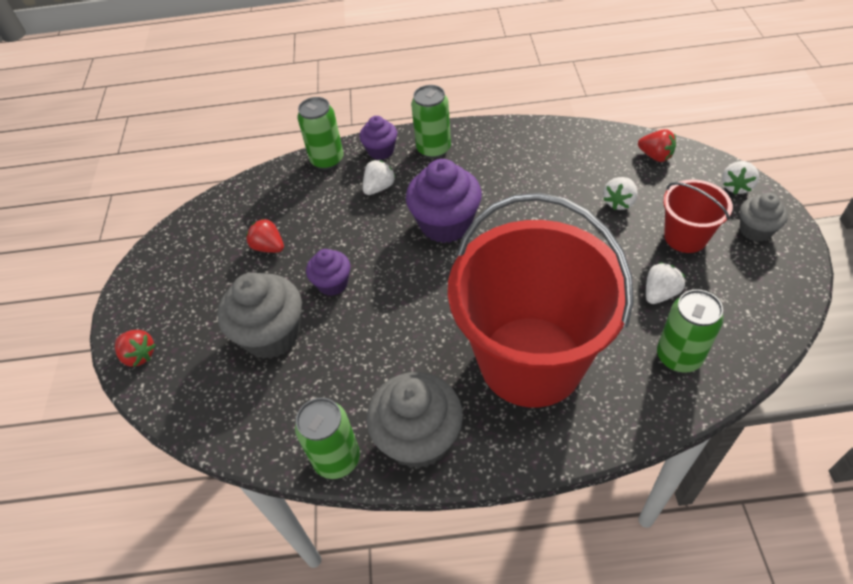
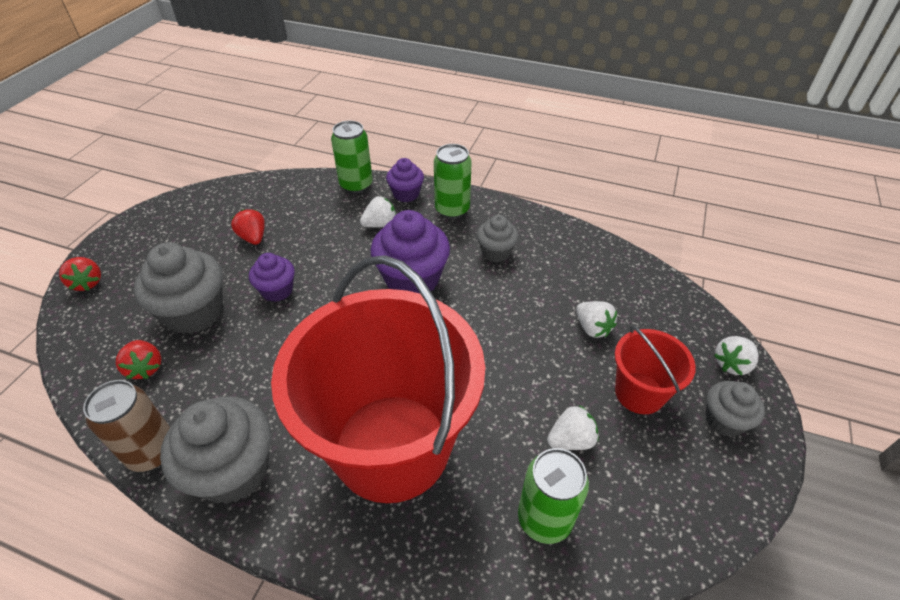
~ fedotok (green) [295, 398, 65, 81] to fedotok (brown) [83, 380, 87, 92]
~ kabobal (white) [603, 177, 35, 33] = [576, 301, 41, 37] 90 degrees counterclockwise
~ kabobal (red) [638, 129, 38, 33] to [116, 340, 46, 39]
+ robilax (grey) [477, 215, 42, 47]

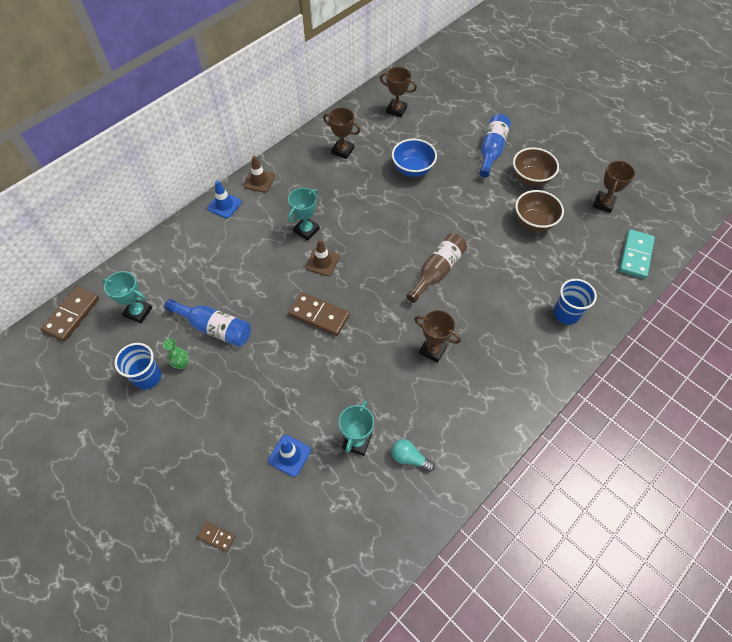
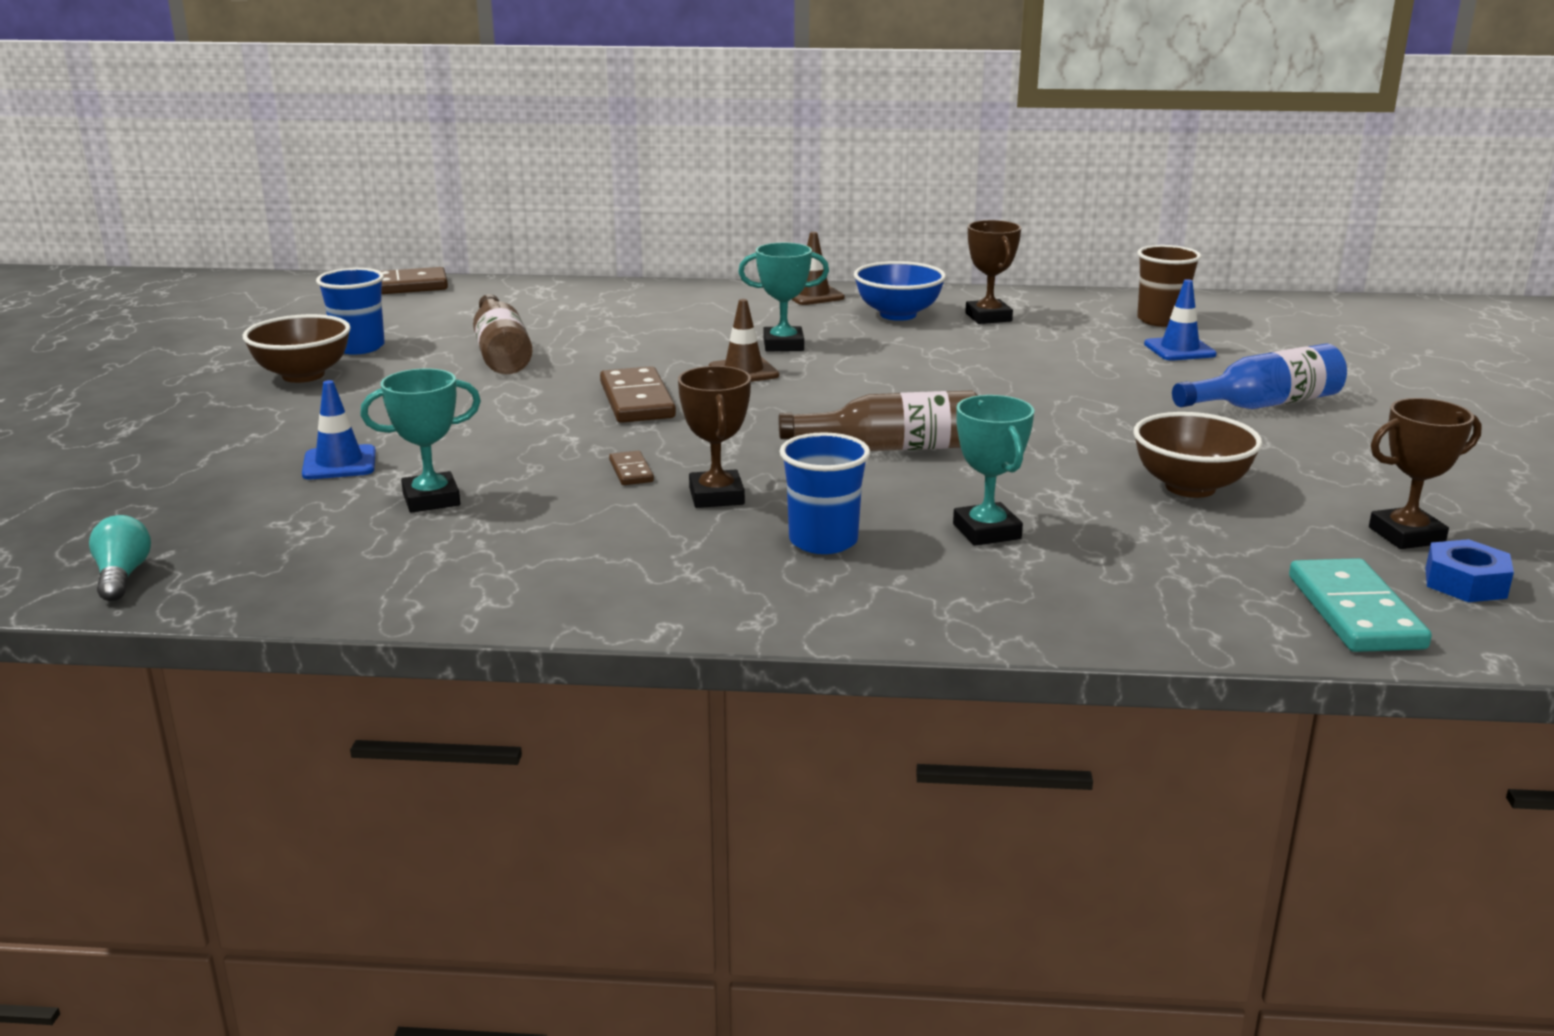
~ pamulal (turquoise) [102, 271, 50, 52] to [953, 395, 82, 151]
- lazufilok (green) [163, 339, 26, 30]
~ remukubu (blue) [164, 299, 87, 48] to remukubu (brown) [473, 294, 59, 80]
~ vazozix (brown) [197, 522, 38, 30] to [609, 451, 45, 34]
~ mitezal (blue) [207, 181, 35, 37] to [1144, 279, 73, 81]
~ pamulal (brown) [380, 67, 37, 50] to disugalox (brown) [1137, 245, 64, 82]
~ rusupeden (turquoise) [391, 439, 44, 33] to [89, 515, 62, 86]
~ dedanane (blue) [392, 139, 45, 38] to [854, 261, 92, 60]
~ dedanane (brown) [513, 147, 46, 39] to [243, 314, 108, 69]
~ disugalox (blue) [554, 279, 43, 46] to [780, 432, 90, 122]
~ vazozix (turquoise) [619, 229, 36, 50] = [1289, 558, 143, 94] 75 degrees counterclockwise
+ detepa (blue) [1425, 539, 89, 63]

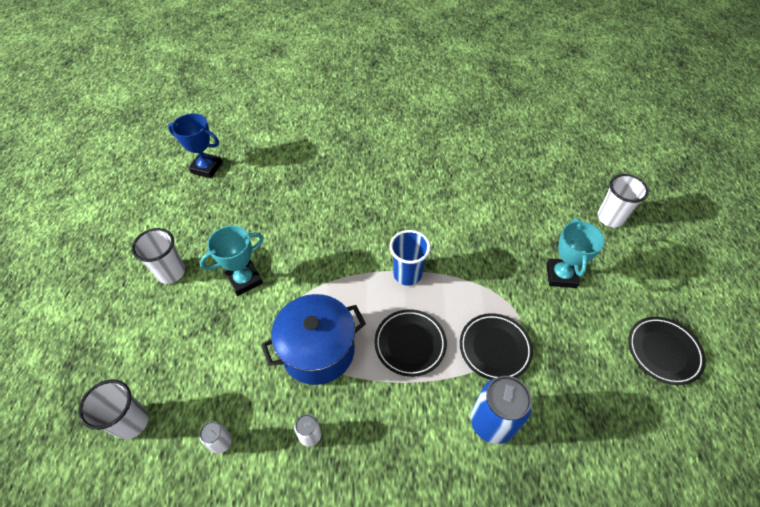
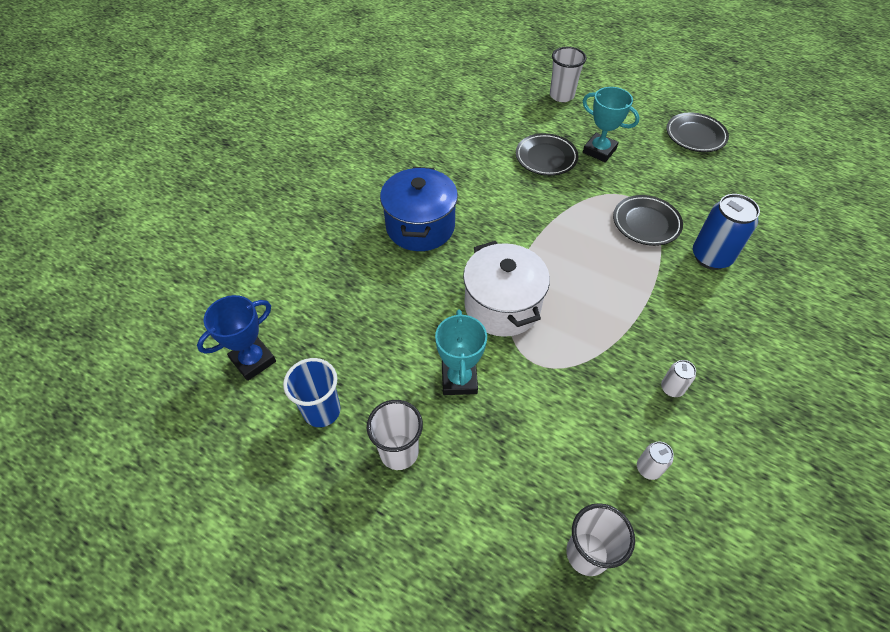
~ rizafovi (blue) [261, 294, 105, 91] to [380, 167, 78, 84]
~ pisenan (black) [374, 309, 73, 68] to [516, 133, 62, 43]
~ disugalox (blue) [390, 230, 41, 56] to [283, 358, 58, 69]
+ rizafovi (white) [463, 241, 87, 96]

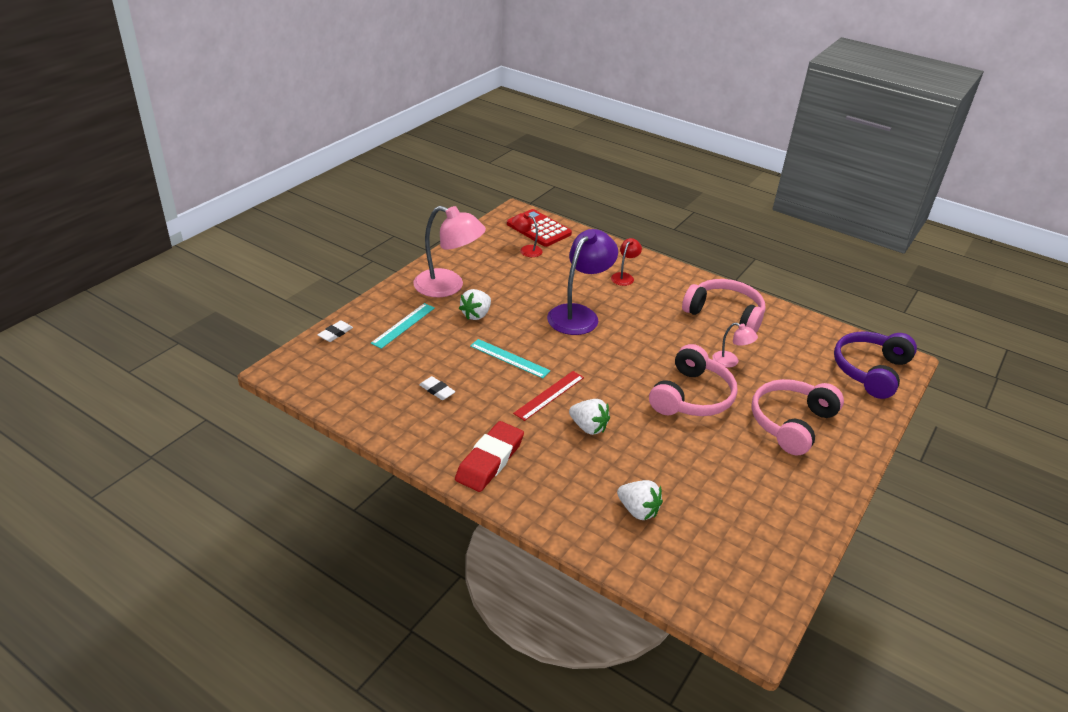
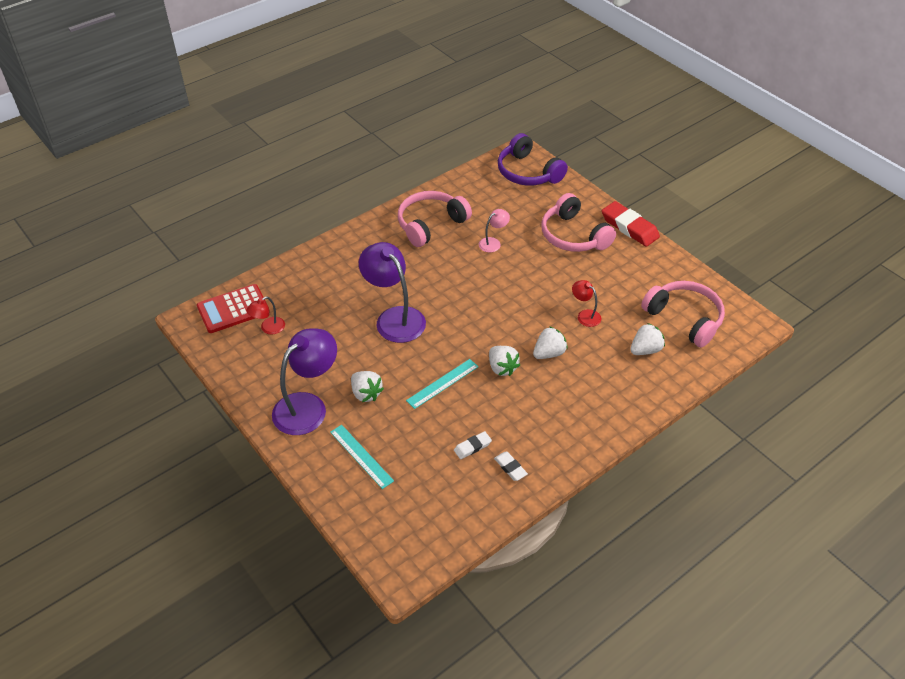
~ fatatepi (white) [317, 320, 36, 22] to [494, 452, 34, 29]
~ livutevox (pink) [413, 206, 73, 91] to livutevox (purple) [272, 328, 65, 107]
~ fatatepi (red) [455, 421, 69, 71] to [602, 201, 58, 46]
~ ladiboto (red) [513, 371, 71, 50] to kabobal (white) [489, 346, 31, 30]
~ livutevox (red) [611, 238, 31, 48] to [572, 280, 29, 47]
~ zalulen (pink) [649, 344, 89, 72] to [641, 281, 84, 66]

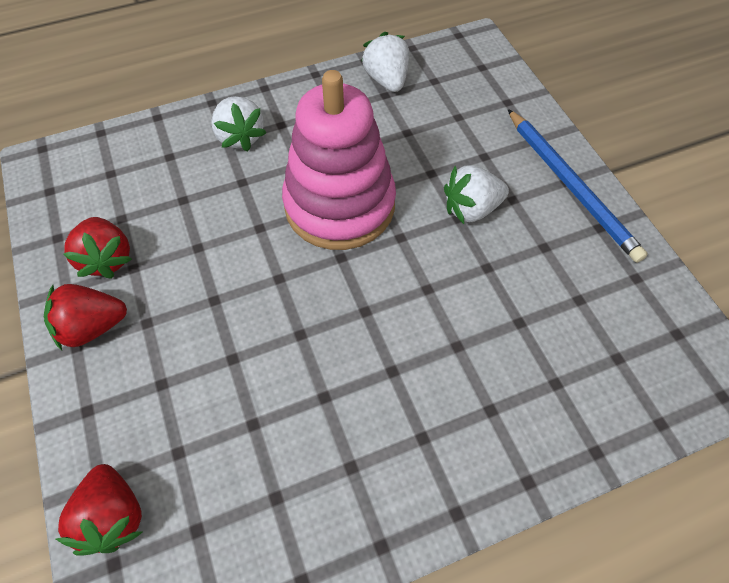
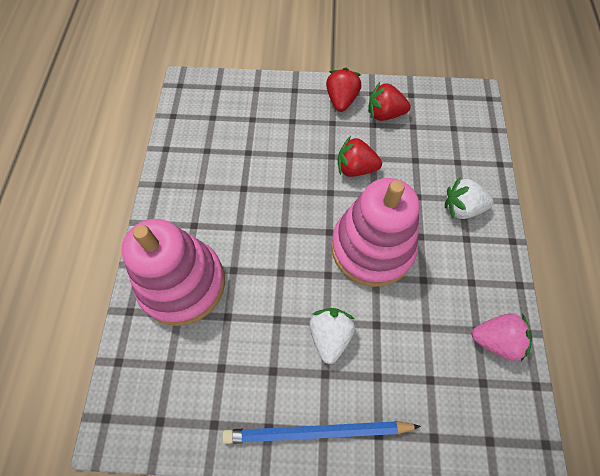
~ kabobal (red) [56, 464, 87, 92] to [338, 136, 44, 41]
~ kabobal (white) [361, 32, 48, 60] to kabobal (pink) [471, 313, 61, 48]
+ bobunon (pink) [121, 219, 104, 107]

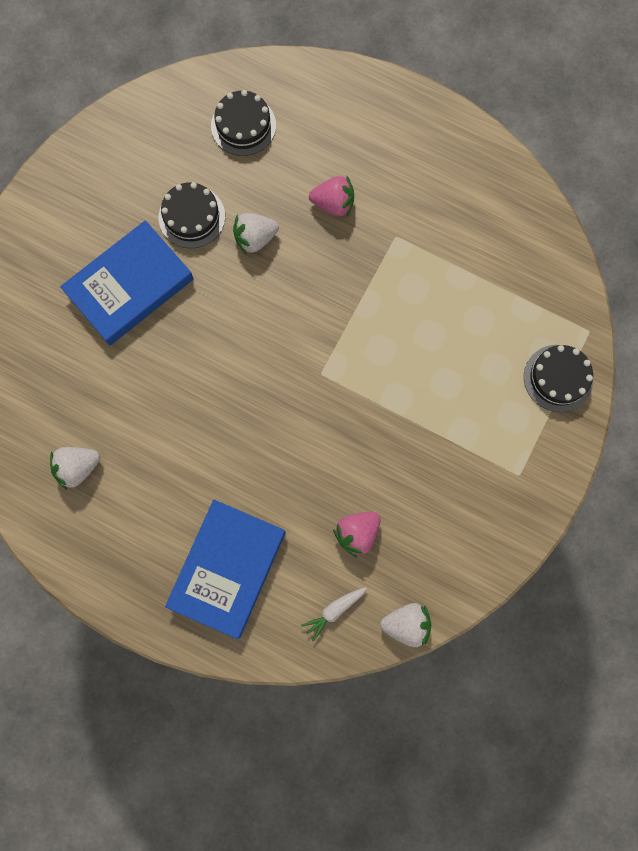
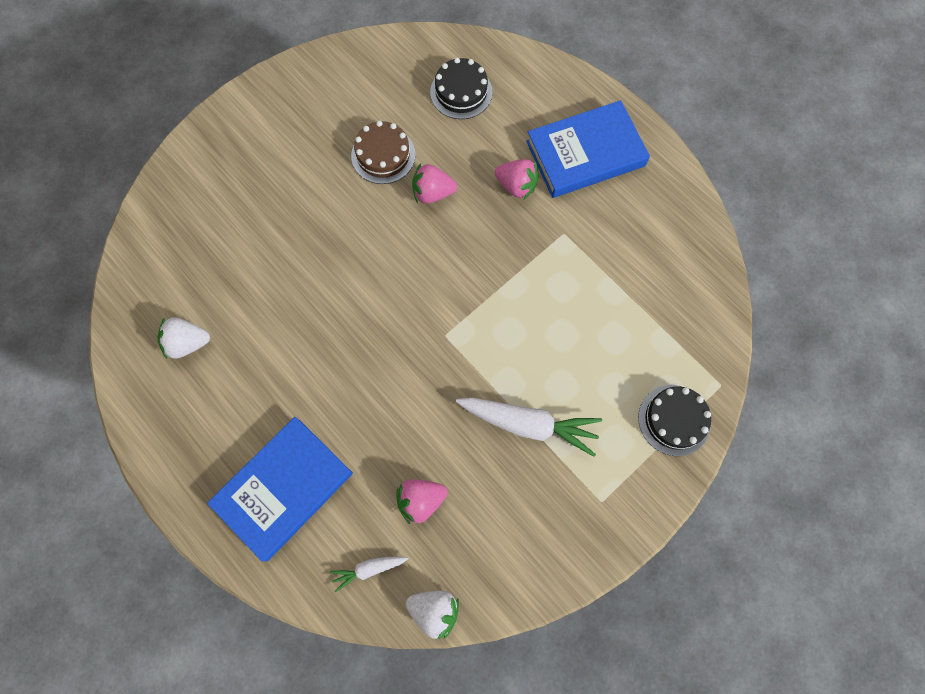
~ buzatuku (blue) [60, 220, 134, 125] to [526, 100, 124, 98]
~ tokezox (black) [159, 182, 66, 66] to tokezox (brown) [351, 121, 64, 63]
~ kabobal (white) [233, 213, 46, 41] to kabobal (pink) [412, 163, 45, 41]
+ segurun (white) [456, 398, 146, 59]

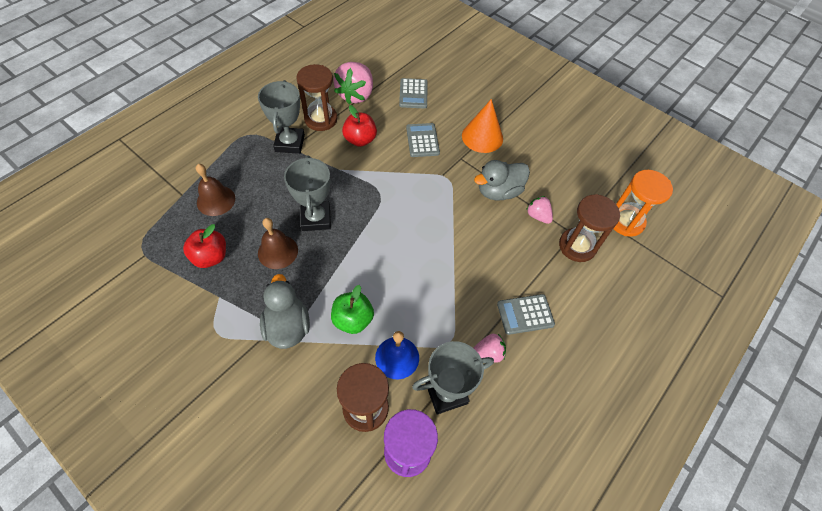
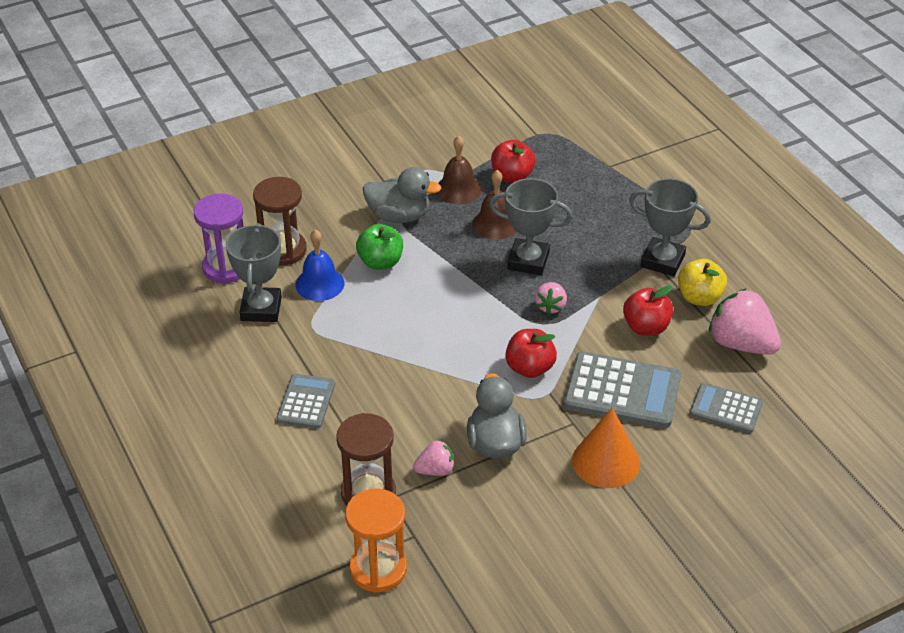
~ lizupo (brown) [196, 164, 39, 52] to [437, 136, 44, 68]
~ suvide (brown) [296, 64, 41, 67] to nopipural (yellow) [678, 259, 49, 47]
~ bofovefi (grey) [406, 123, 34, 34] = [564, 352, 117, 76] x1.68
~ kabobal (pink) [474, 334, 32, 29] to [535, 282, 32, 33]
+ nopipural (red) [505, 329, 52, 49]

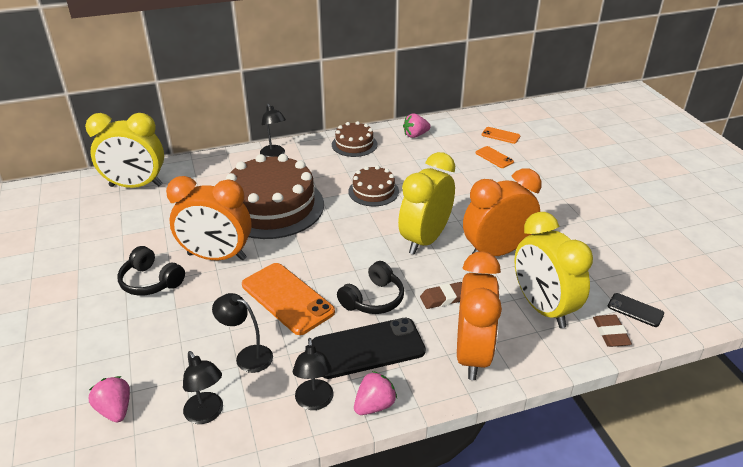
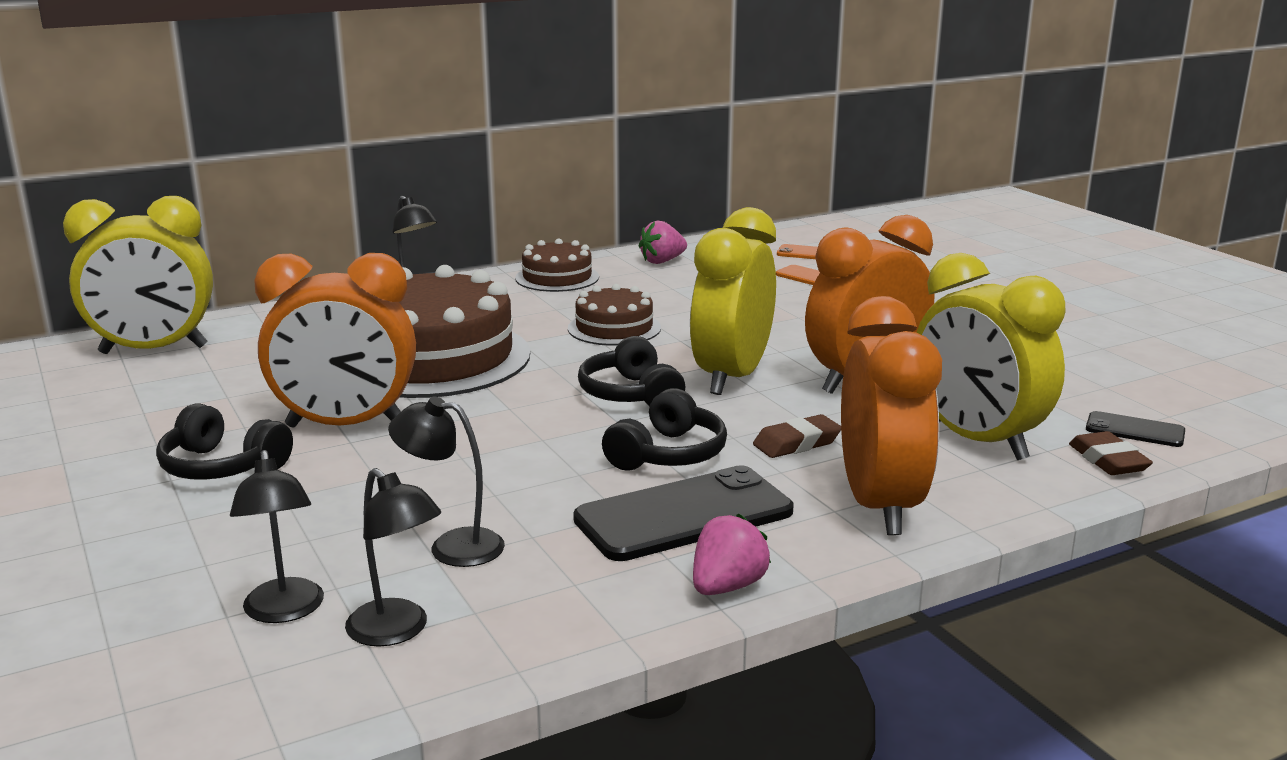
- kabobal (pink) [89, 376, 41, 46]
- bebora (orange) [242, 263, 93, 72]
~ livutevox (black) [293, 338, 41, 72] to [230, 450, 94, 173]
+ zalulen (black) [578, 336, 107, 71]

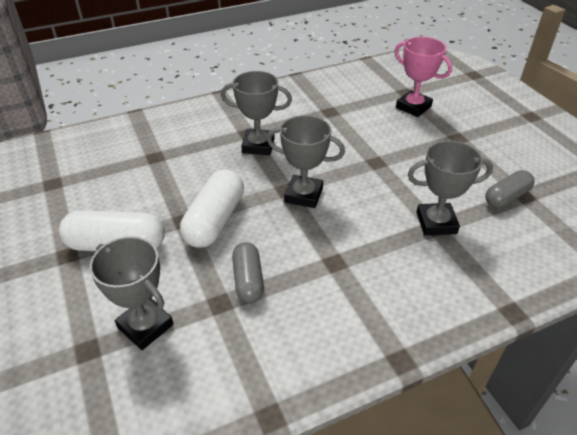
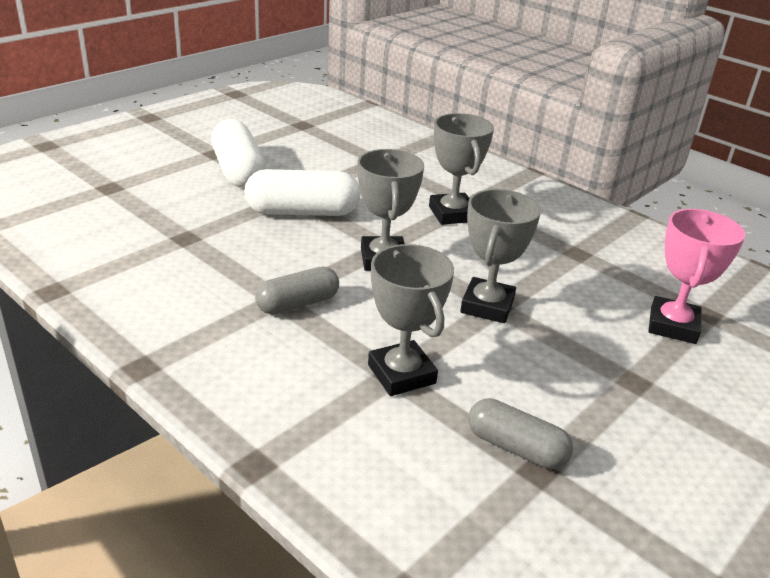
~ pamulal (grey) [90, 236, 83, 114] to [460, 189, 81, 134]
~ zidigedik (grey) [232, 242, 32, 61] to [255, 267, 84, 48]

